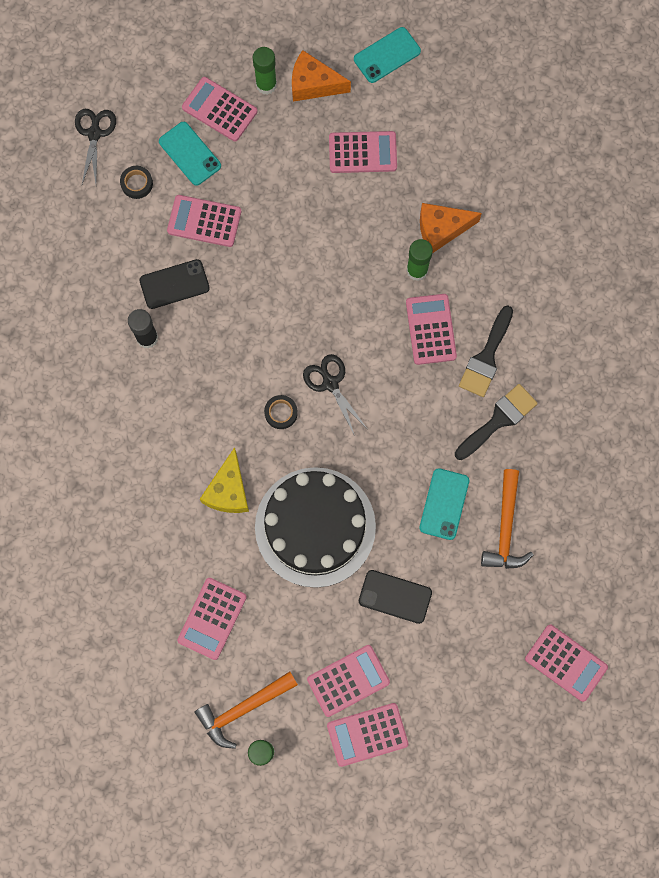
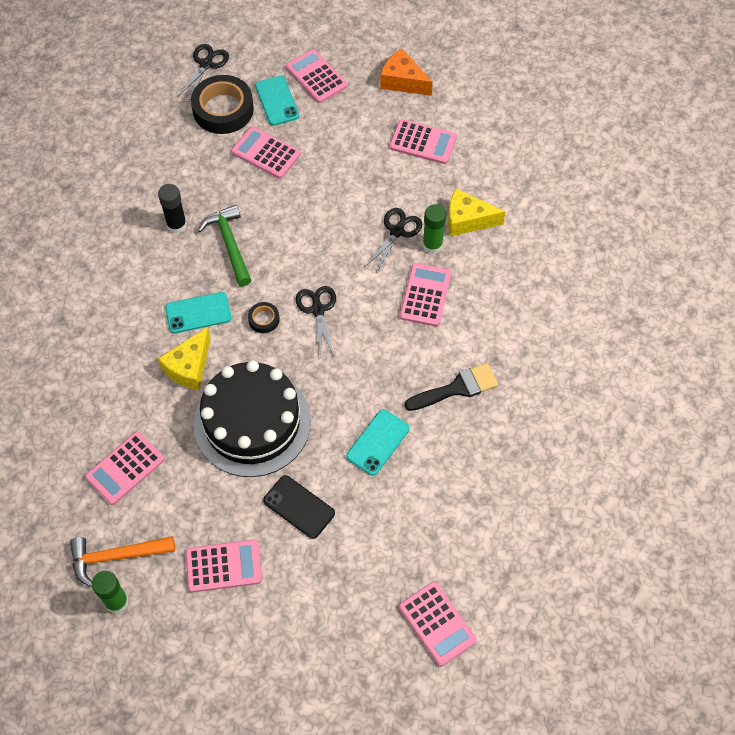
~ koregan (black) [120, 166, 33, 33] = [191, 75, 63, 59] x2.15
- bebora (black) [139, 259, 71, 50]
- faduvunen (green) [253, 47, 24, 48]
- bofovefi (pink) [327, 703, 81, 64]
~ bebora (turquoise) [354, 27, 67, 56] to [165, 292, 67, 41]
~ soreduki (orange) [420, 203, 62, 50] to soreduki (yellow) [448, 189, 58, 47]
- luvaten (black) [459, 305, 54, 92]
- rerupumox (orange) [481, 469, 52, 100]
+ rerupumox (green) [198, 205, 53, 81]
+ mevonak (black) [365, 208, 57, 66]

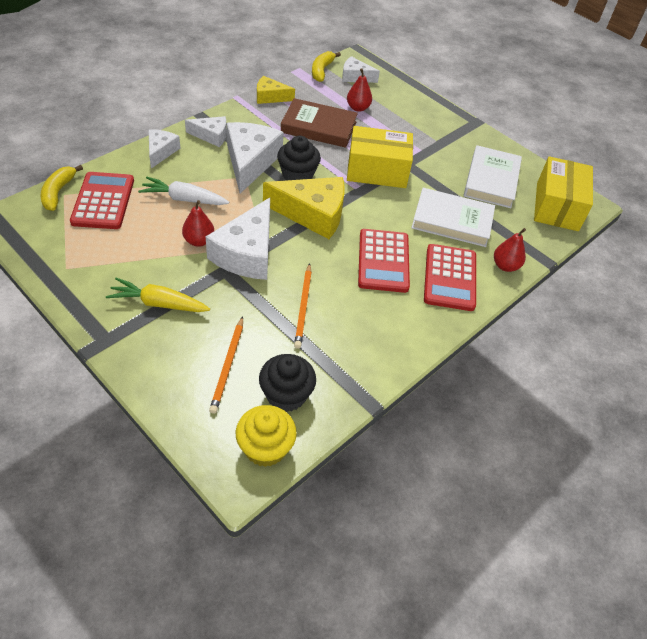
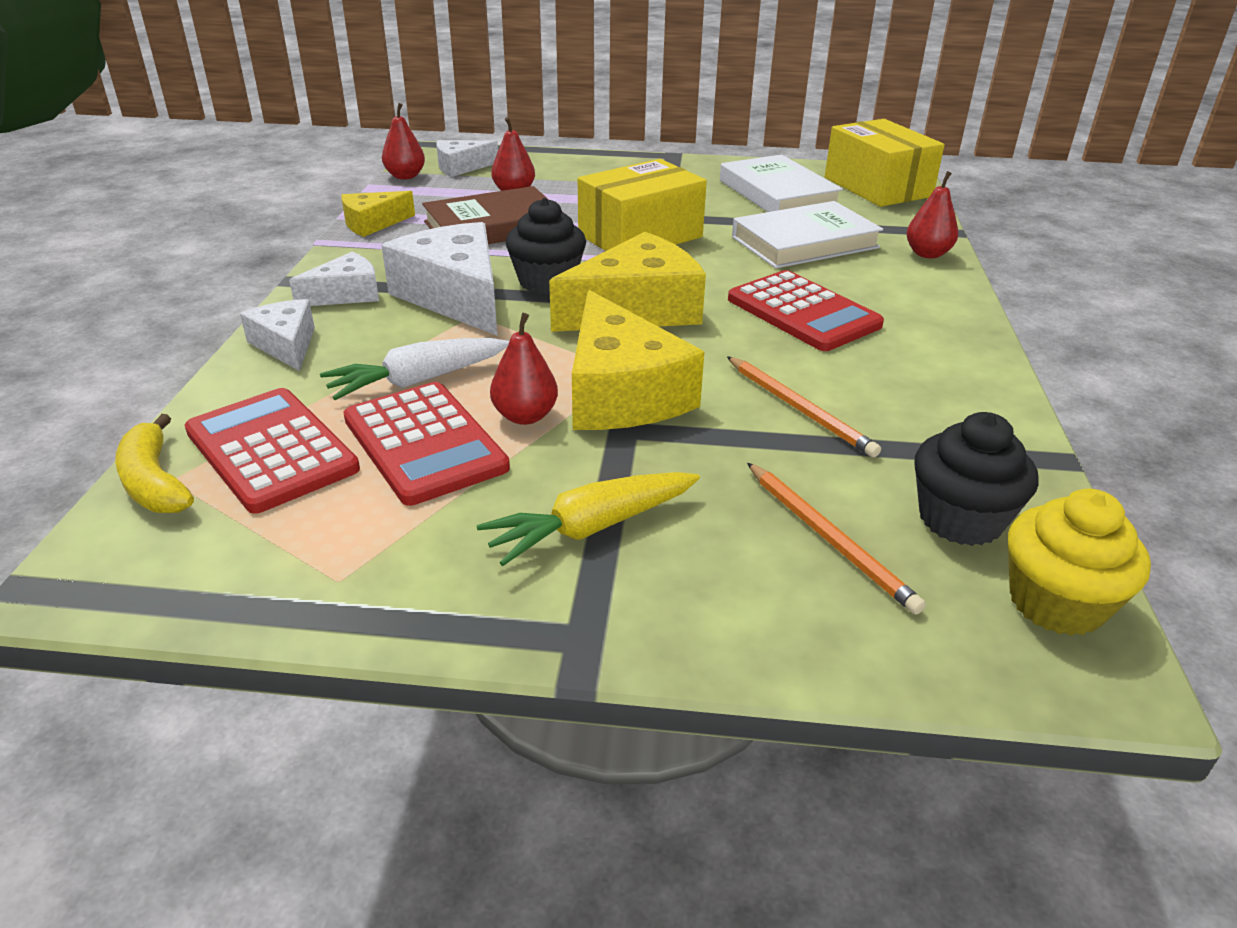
~ soreduki (white) [205, 198, 65, 82] to soreduki (yellow) [572, 290, 132, 140]
~ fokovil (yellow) [312, 51, 29, 31] to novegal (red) [382, 103, 43, 77]
~ bofovefi (red) [424, 244, 52, 67] to [343, 382, 167, 124]

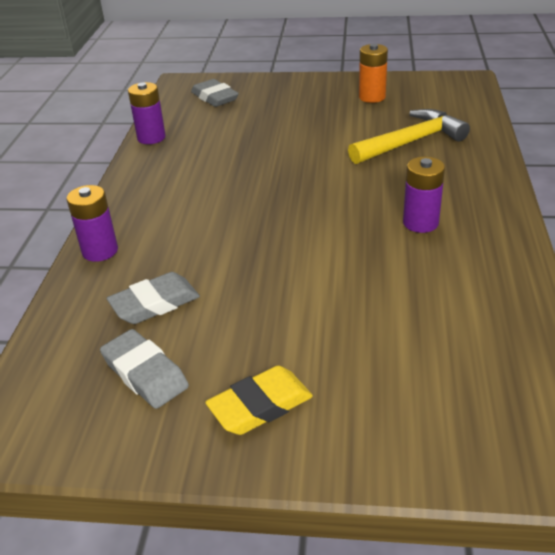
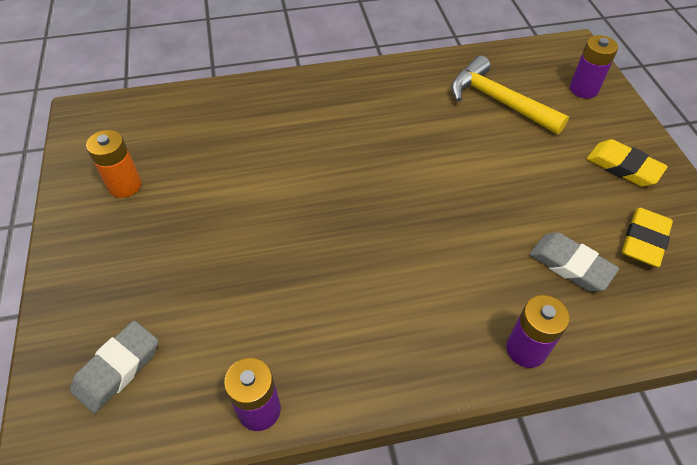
~ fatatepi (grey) [100, 329, 89, 80] to fatatepi (yellow) [622, 208, 51, 59]
~ rerupumox (yellow) [348, 109, 122, 55] to [451, 56, 118, 78]
~ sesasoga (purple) [403, 157, 42, 76] to [570, 35, 48, 64]

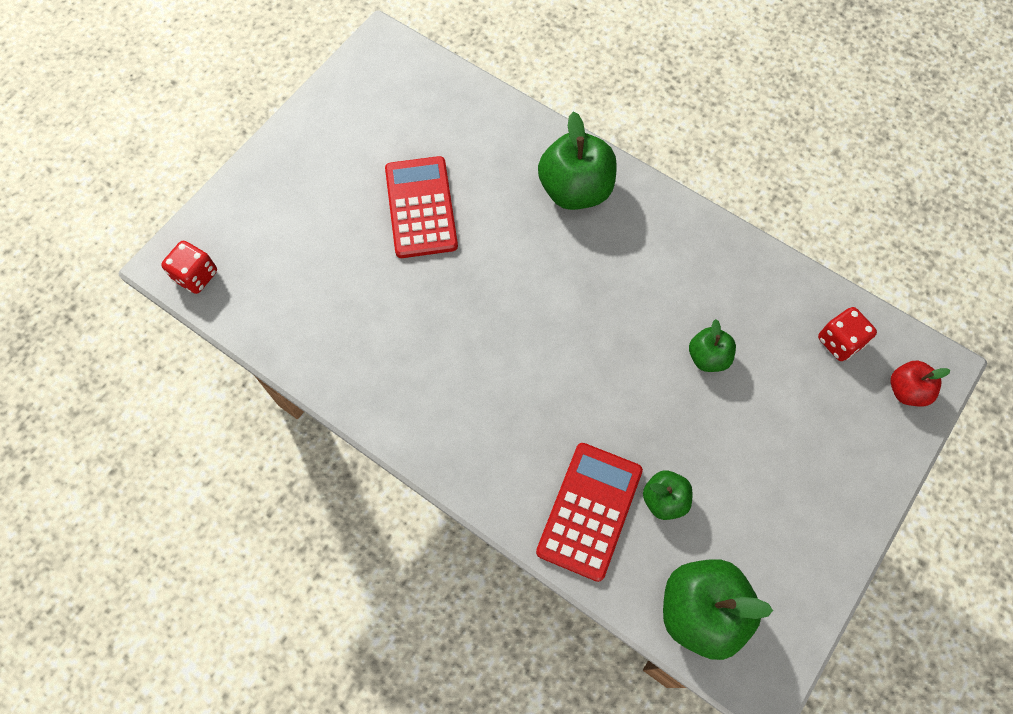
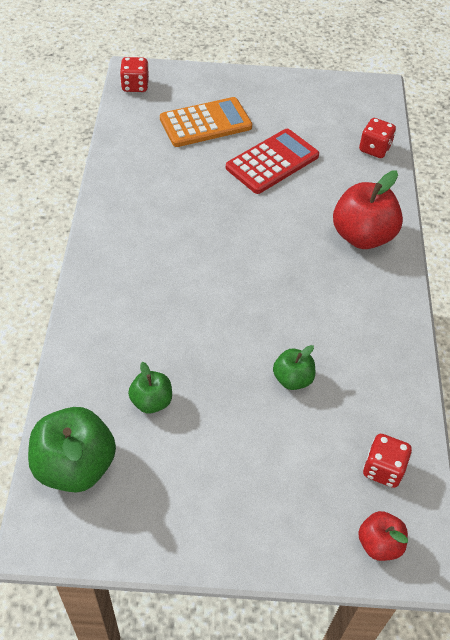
- bofovefi (red) [536, 443, 107, 139]
~ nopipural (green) [538, 111, 79, 99] to nopipural (red) [333, 171, 70, 78]
+ bofovefi (orange) [160, 97, 92, 50]
+ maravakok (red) [359, 118, 37, 40]

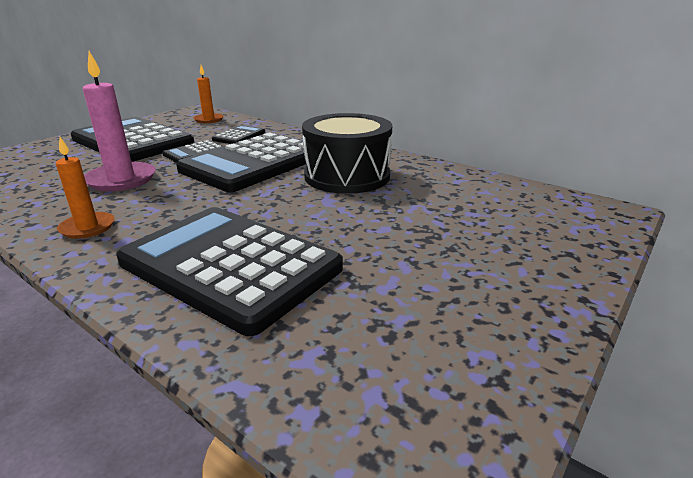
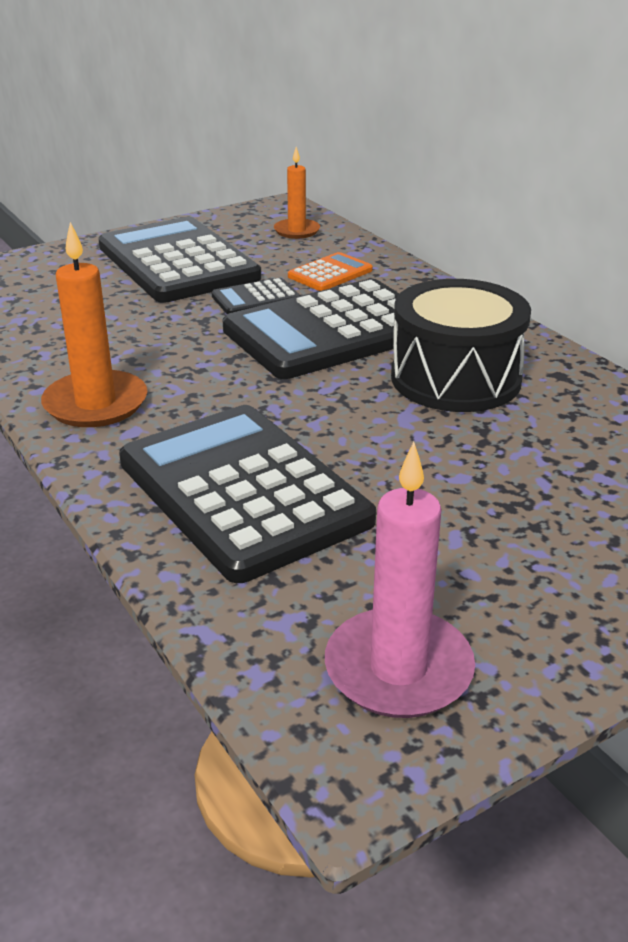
~ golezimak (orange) [56, 137, 59, 102] = [41, 222, 106, 205] x1.60
~ golezimak (pink) [83, 51, 73, 140] to [325, 442, 150, 276]
~ bofovefi (black) [212, 125, 53, 19] to bofovefi (orange) [288, 252, 85, 39]

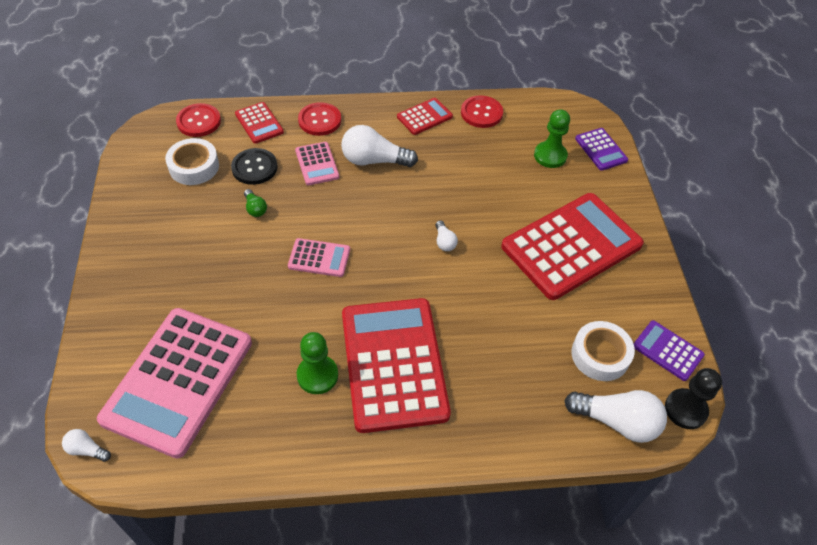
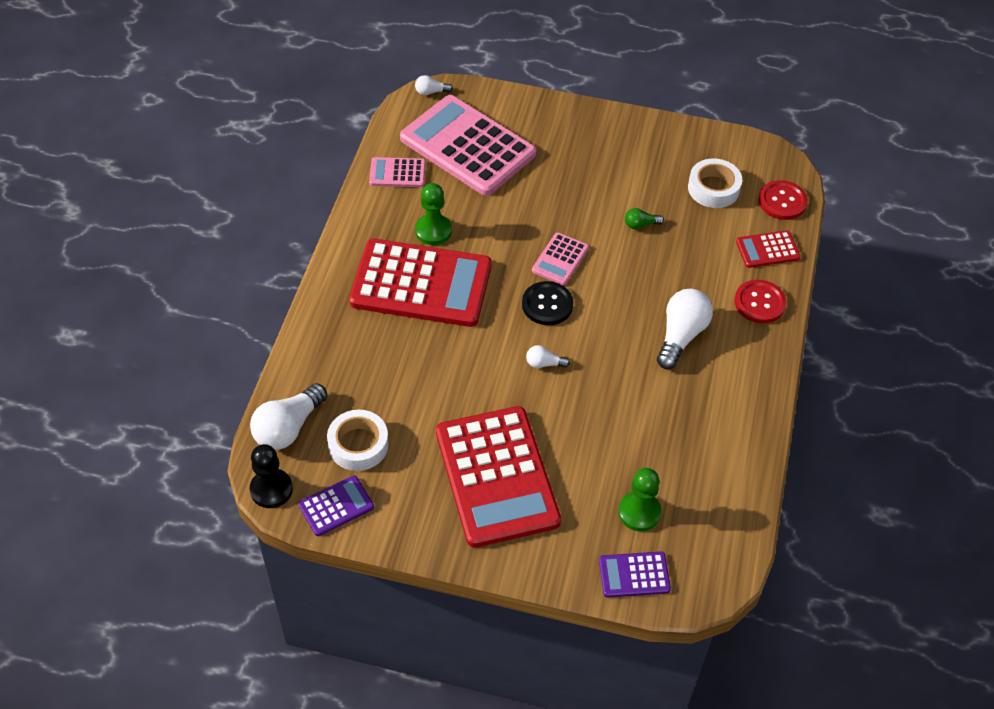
~ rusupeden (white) [62, 429, 49, 33] = [415, 75, 38, 20] 135 degrees counterclockwise
~ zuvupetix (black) [231, 148, 47, 37] to [522, 281, 51, 44]
~ bofovefi (pink) [295, 142, 44, 43] to [369, 157, 57, 30]
- bofovefi (red) [397, 98, 56, 37]
- zuvupetix (red) [461, 95, 42, 33]

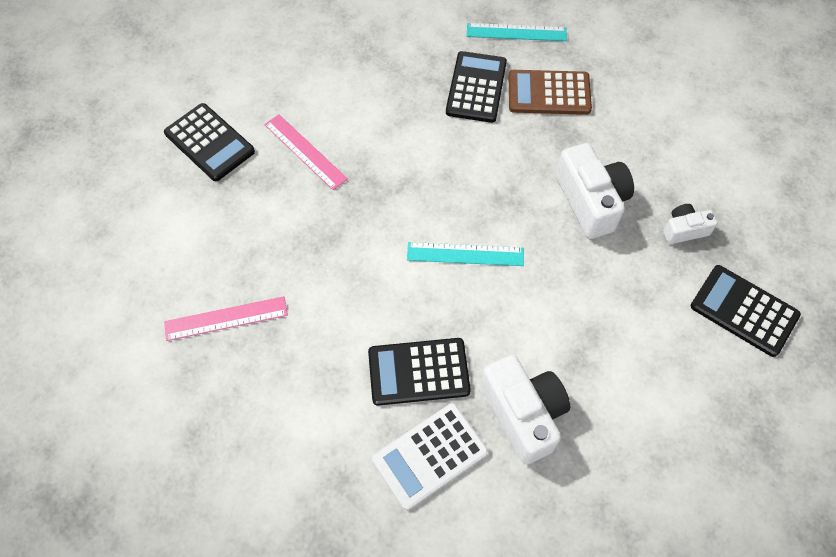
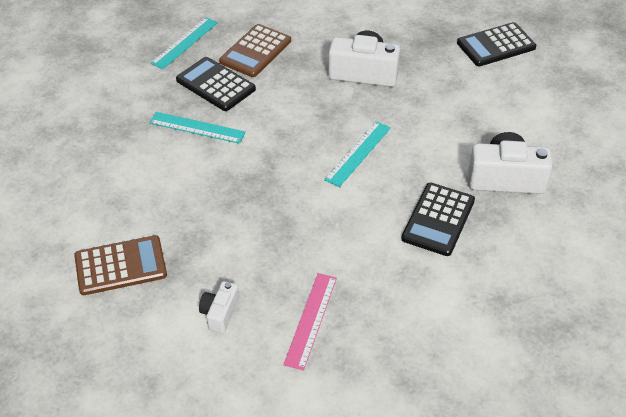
~ bofovefi (black) [164, 103, 91, 78] to bofovefi (brown) [74, 235, 93, 60]
- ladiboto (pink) [264, 114, 84, 76]
- bofovefi (white) [372, 403, 116, 107]
~ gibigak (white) [663, 204, 55, 40] to [199, 281, 40, 52]
+ ladiboto (turquoise) [149, 112, 97, 32]

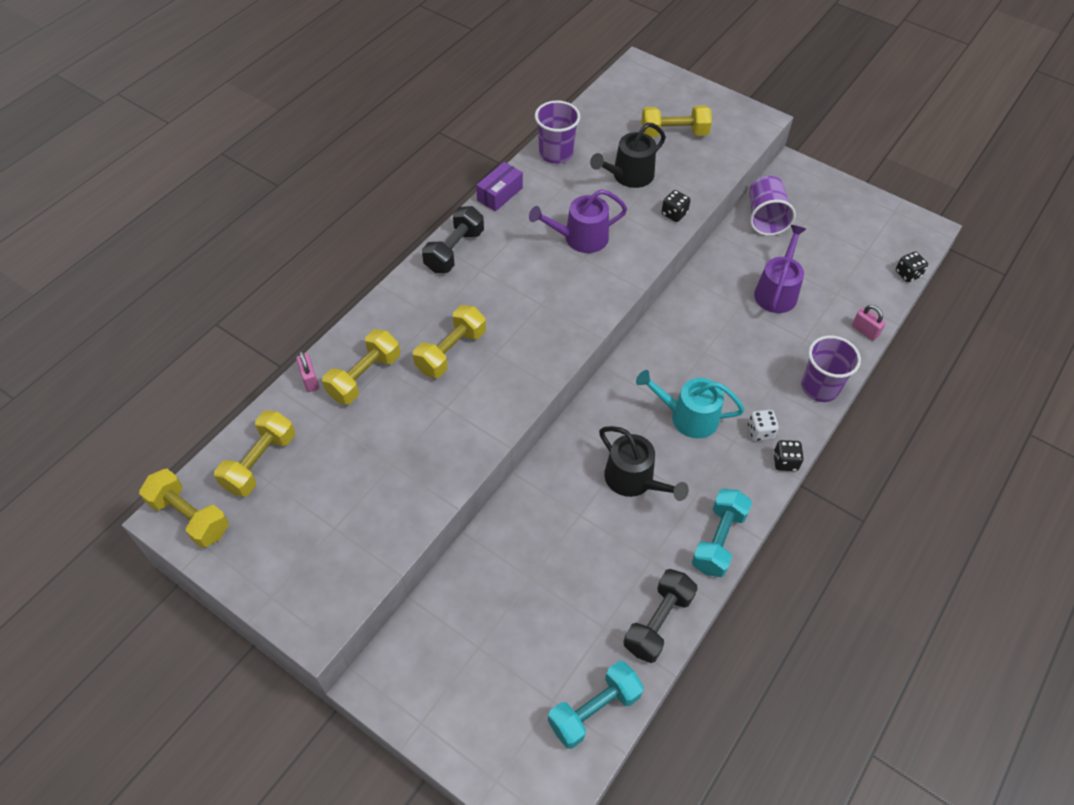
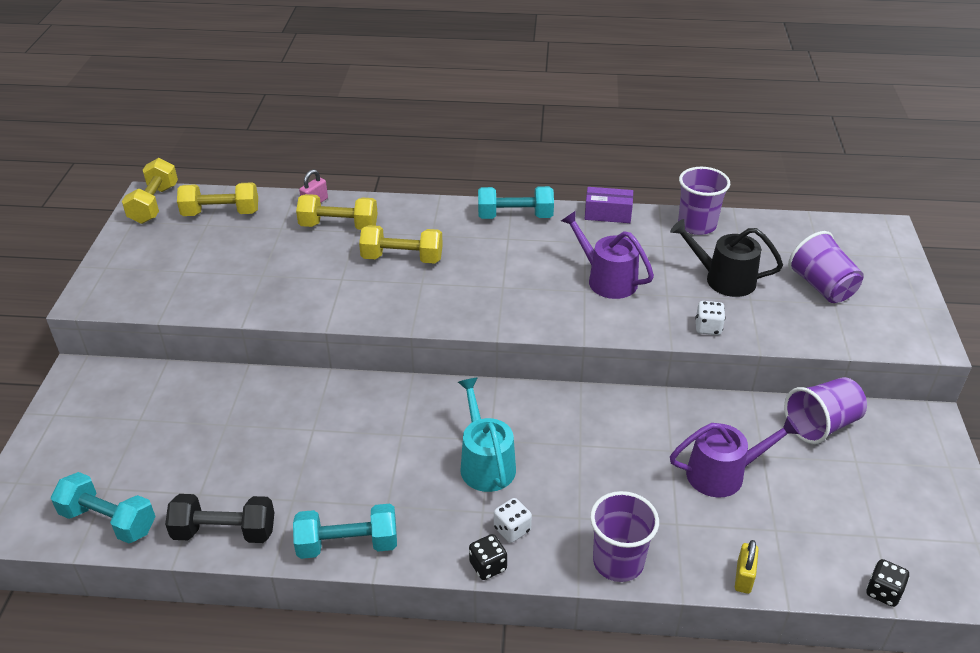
~ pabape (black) [422, 206, 62, 67] to pabape (turquoise) [478, 186, 76, 33]
- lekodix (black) [599, 426, 90, 75]
~ pabape (yellow) [641, 105, 71, 32] to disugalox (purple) [788, 231, 76, 72]
~ maravakok (black) [661, 190, 30, 32] to maravakok (white) [695, 301, 30, 34]
~ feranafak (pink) [852, 305, 34, 36] to feranafak (yellow) [735, 540, 24, 54]

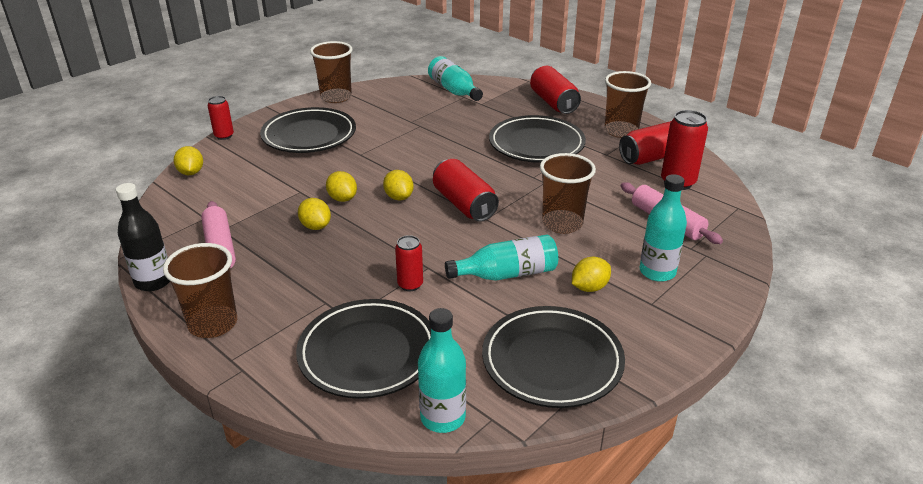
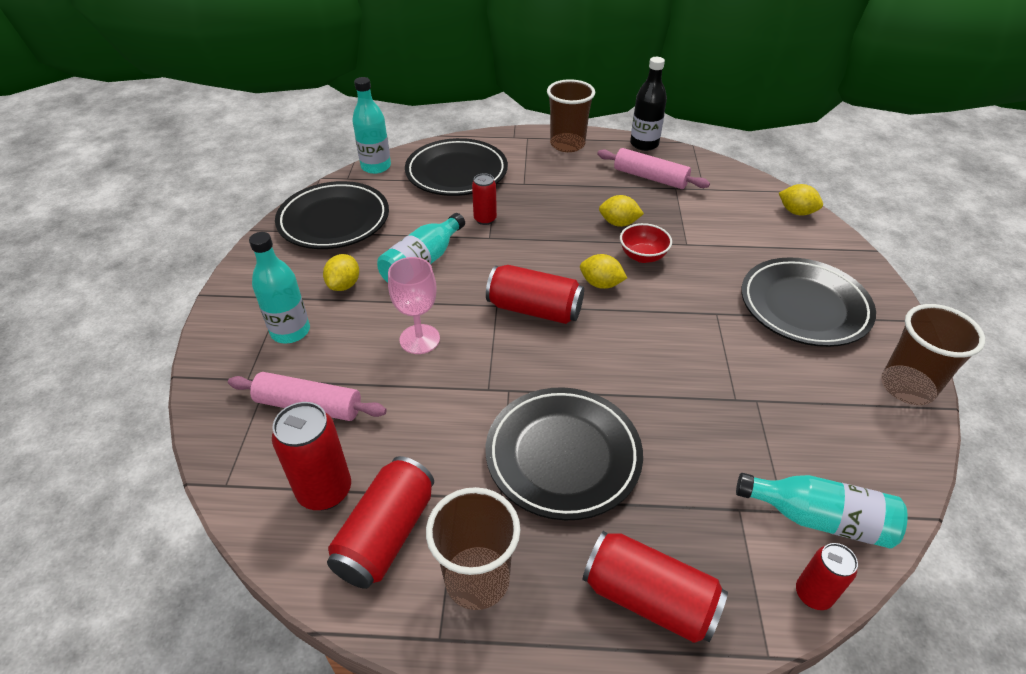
~ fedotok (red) [208, 96, 26, 44] to [796, 543, 62, 67]
~ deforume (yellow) [326, 171, 31, 31] to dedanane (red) [620, 223, 52, 40]
~ disugalox (brown) [540, 153, 56, 81] to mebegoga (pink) [388, 257, 52, 97]

